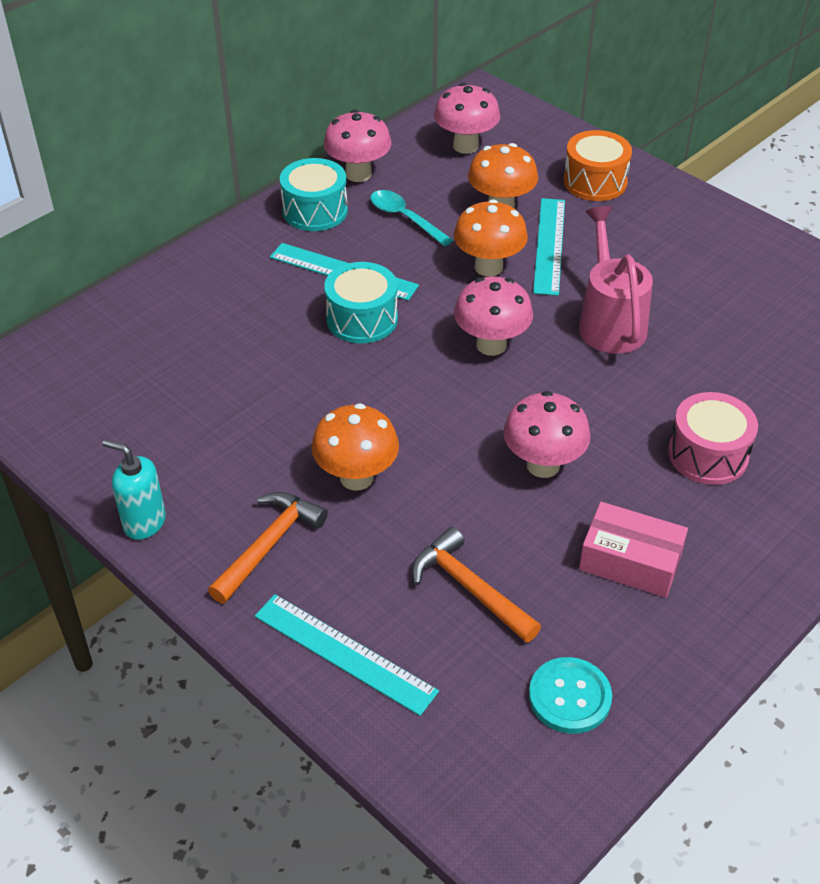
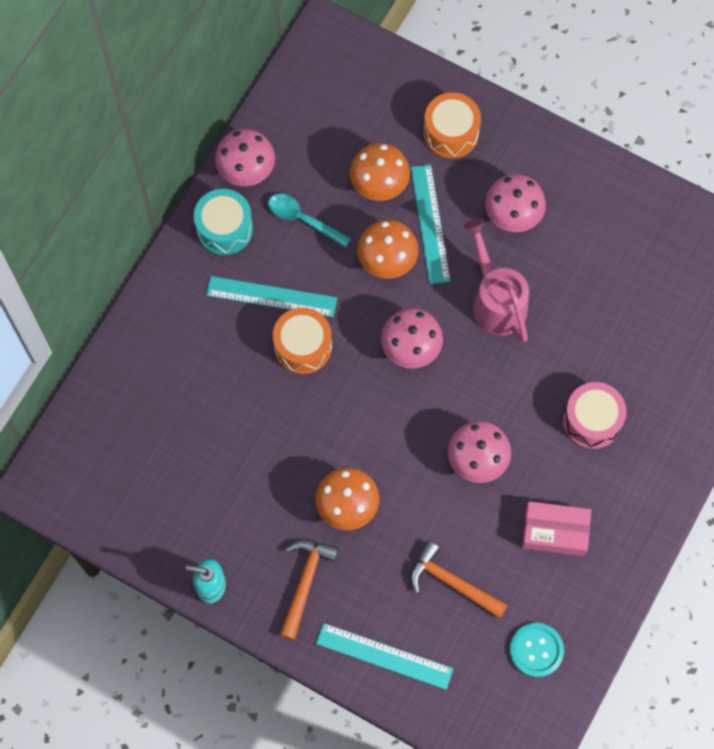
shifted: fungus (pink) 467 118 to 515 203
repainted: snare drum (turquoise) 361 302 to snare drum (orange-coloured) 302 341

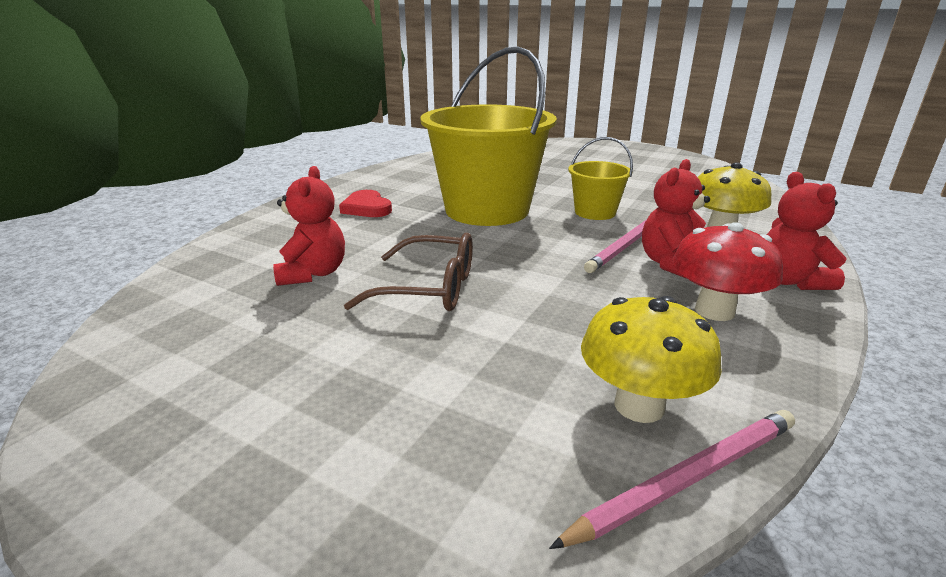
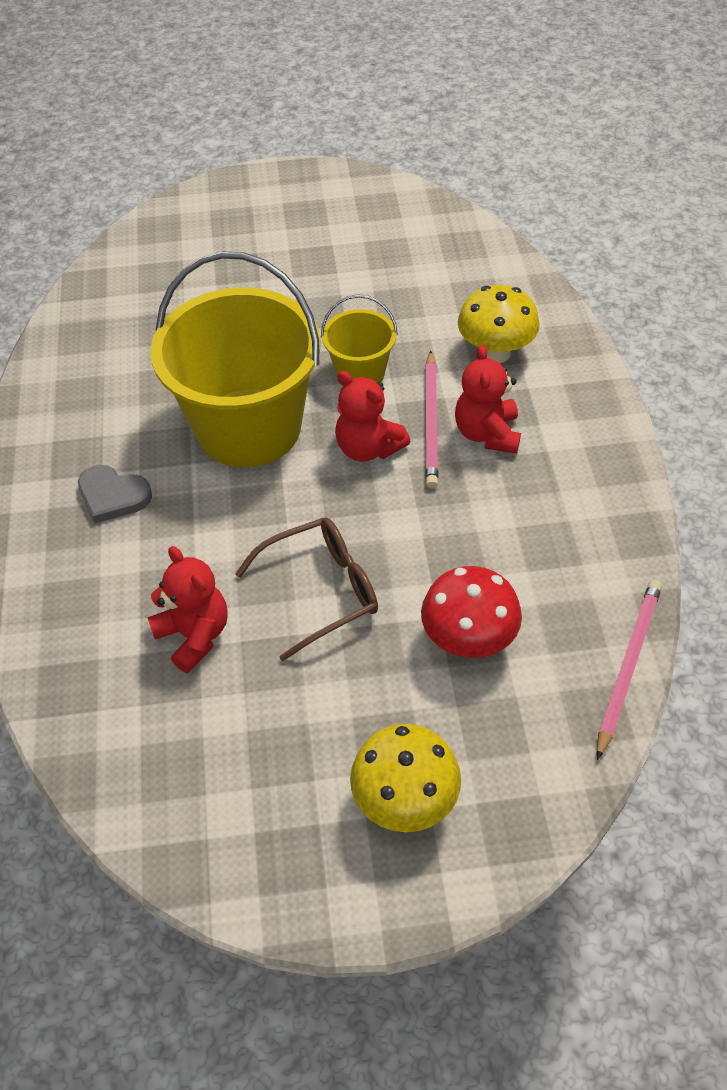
shifted: stuffed bear (scarlet) 807 231 to 373 416; fungus (golden) 651 359 to 405 778; fungus (scarlet) 727 271 to 471 612
repainted: heart (scarlet) 365 203 to heart (ash-grey) 115 494

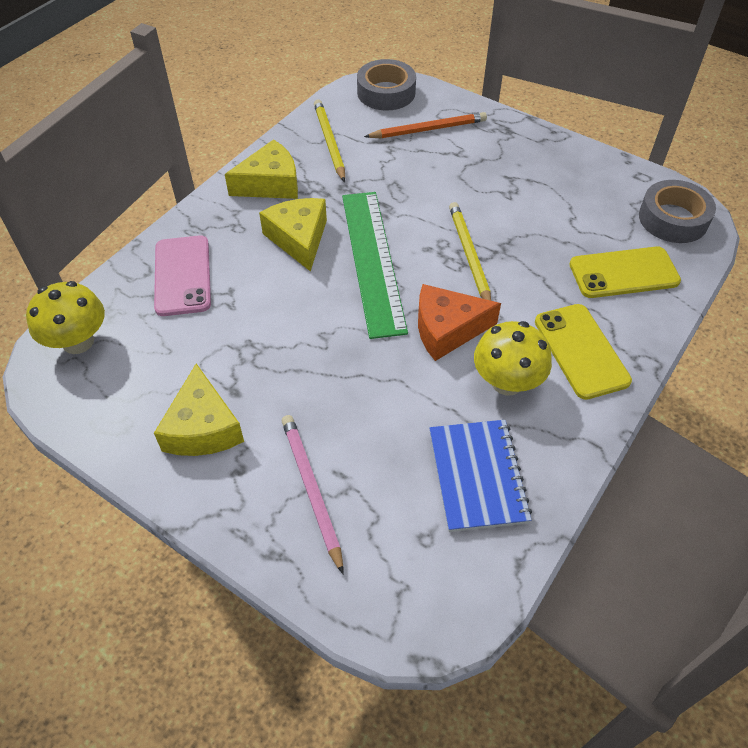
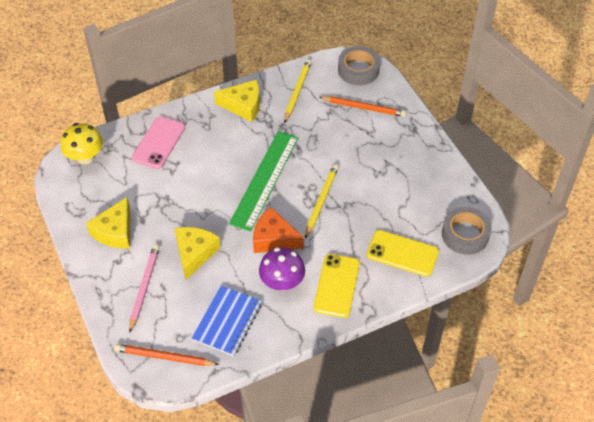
new: pencil (orange-coloured) 167 355
shifted: cheese wedge (golden) 293 235 to 198 253
repainted: fungus (golden) 513 358 to fungus (royal purple) 282 269

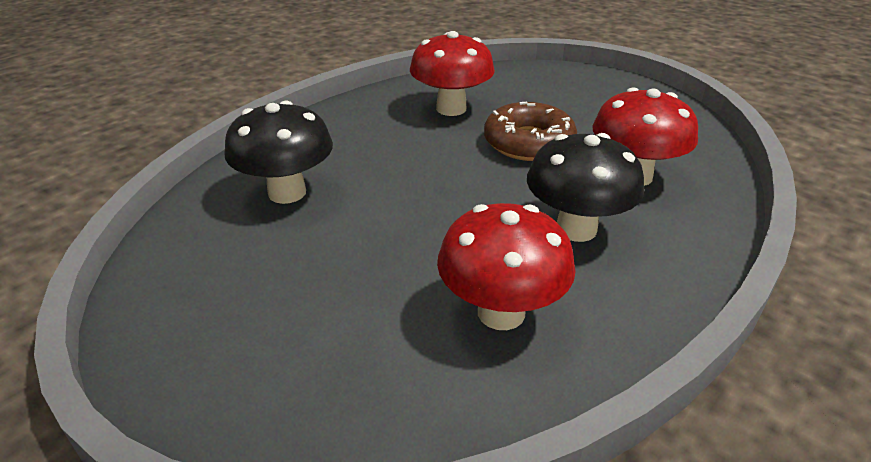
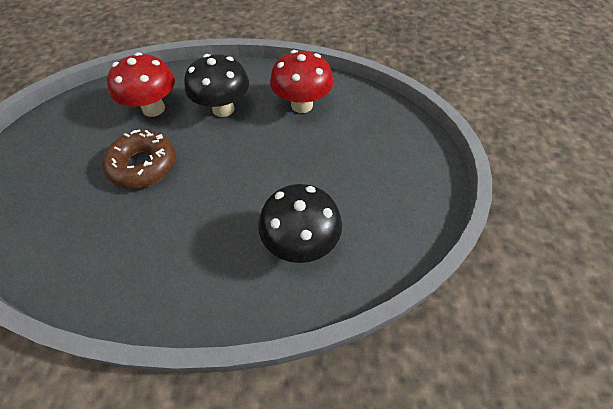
gone: fungus (scarlet) 452 73

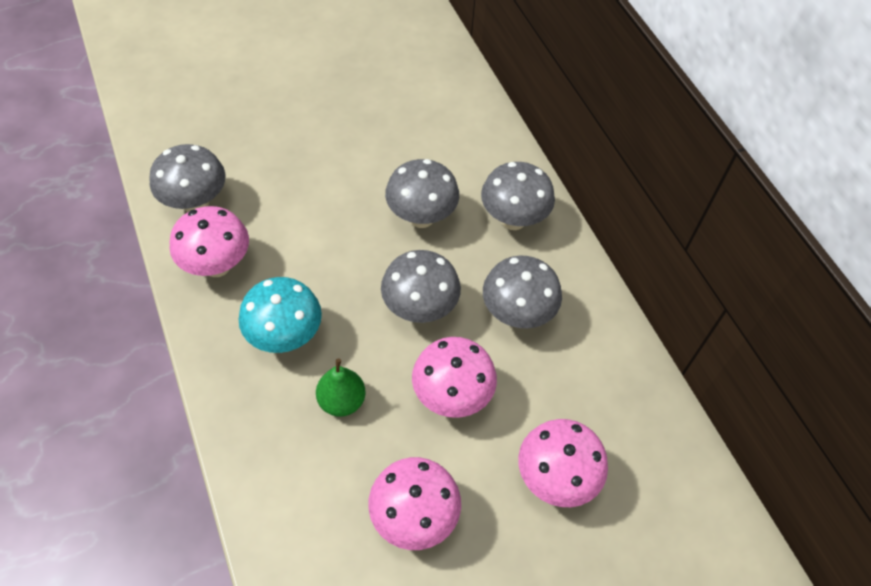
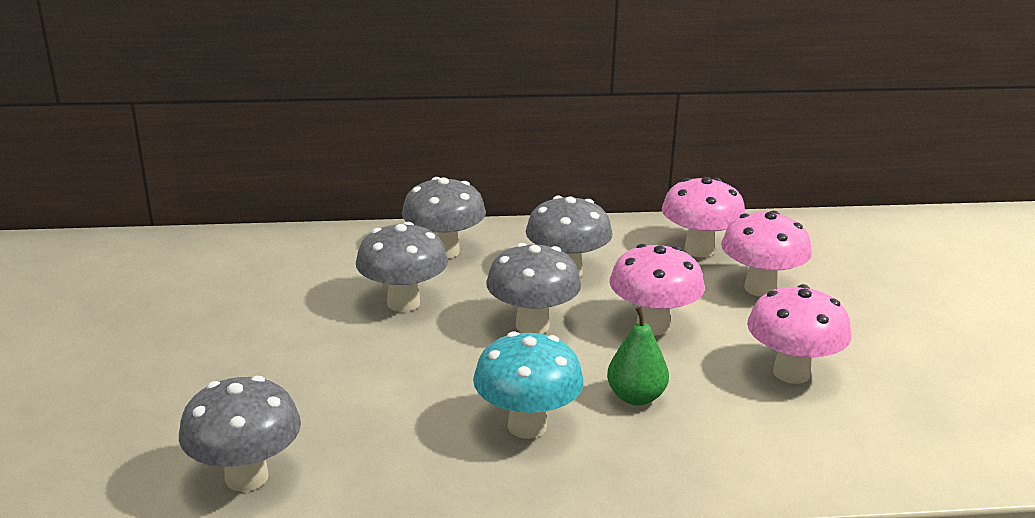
shifted: fungus (pink) 209 241 to 703 217

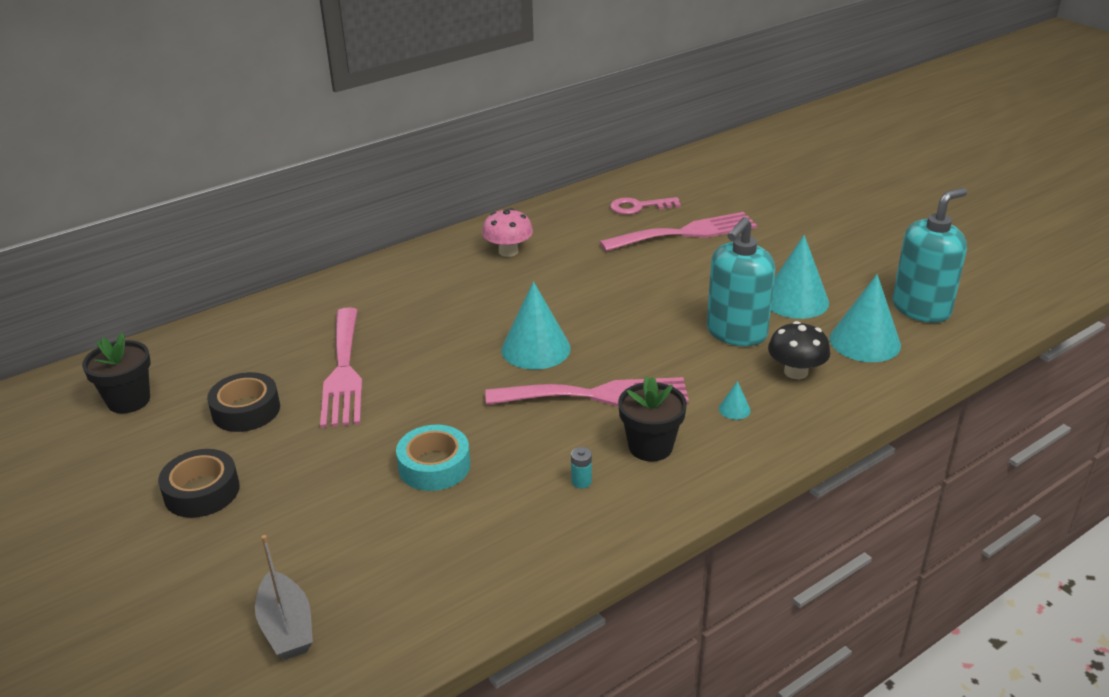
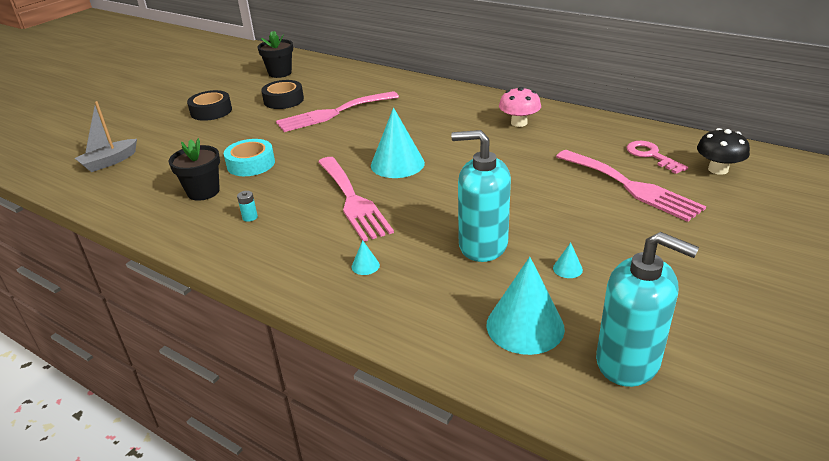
shifted: flower pot (black) 652 419 to 194 169; fungus (black) 799 350 to 723 151
scaled: cone shape (turquoise) 800 277 = 568 260 x0.42

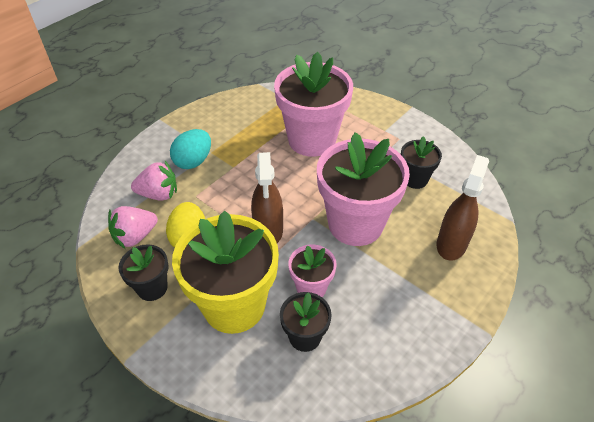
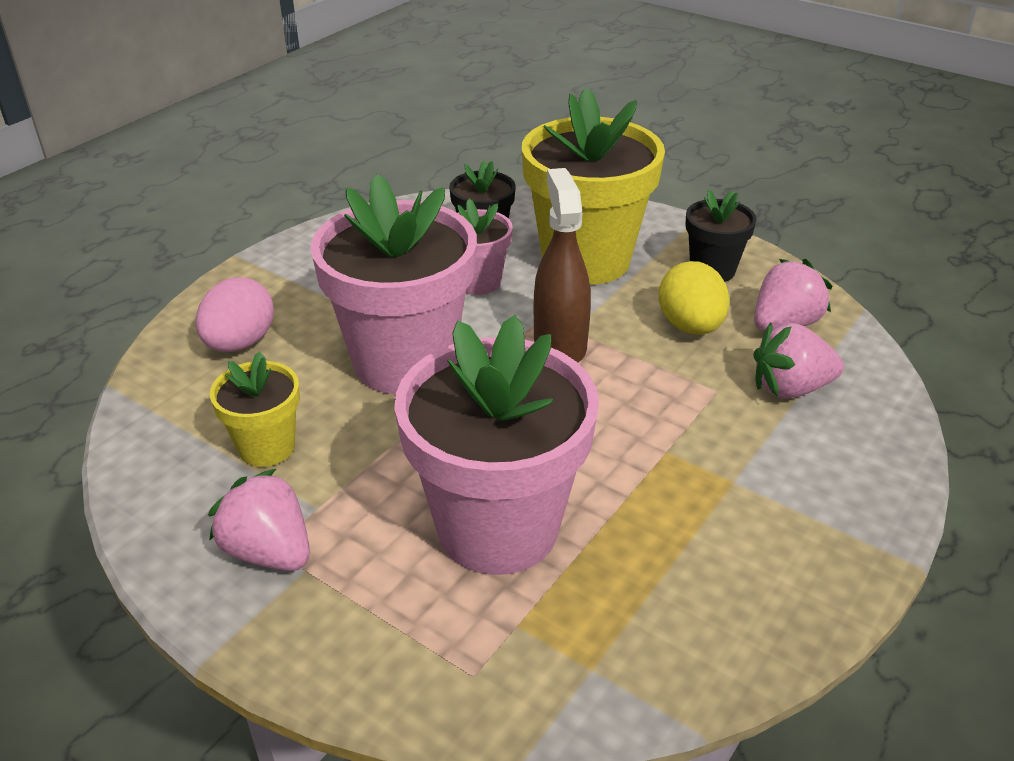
gone: egg shape (turquoise) 190 149
new: berry (pink) 259 520
swapped: spray cleaner (brown) 462 208 to egg shape (pink) 235 314
repainted: flower pot (black) 421 162 to flower pot (golden) 255 409

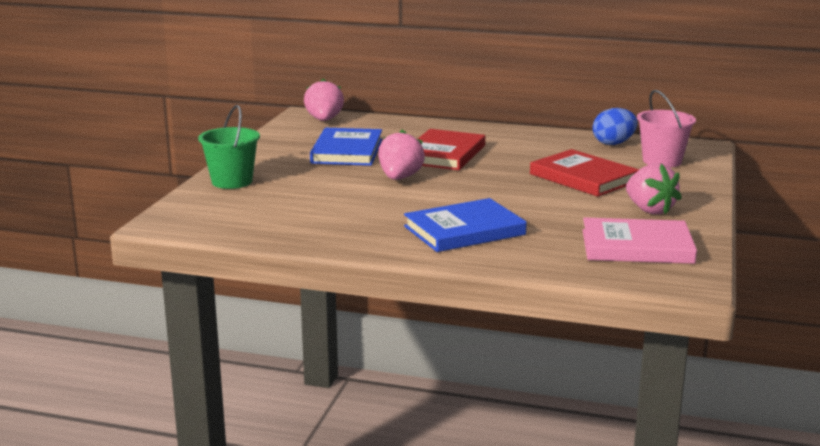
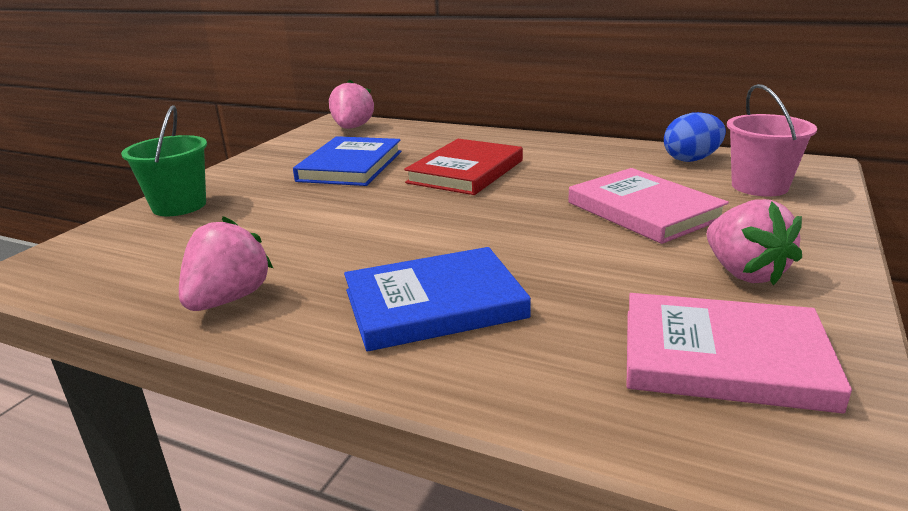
shifted: berry (pink) 401 155 to 226 263
repainted: book (scarlet) 584 173 to book (pink) 648 206

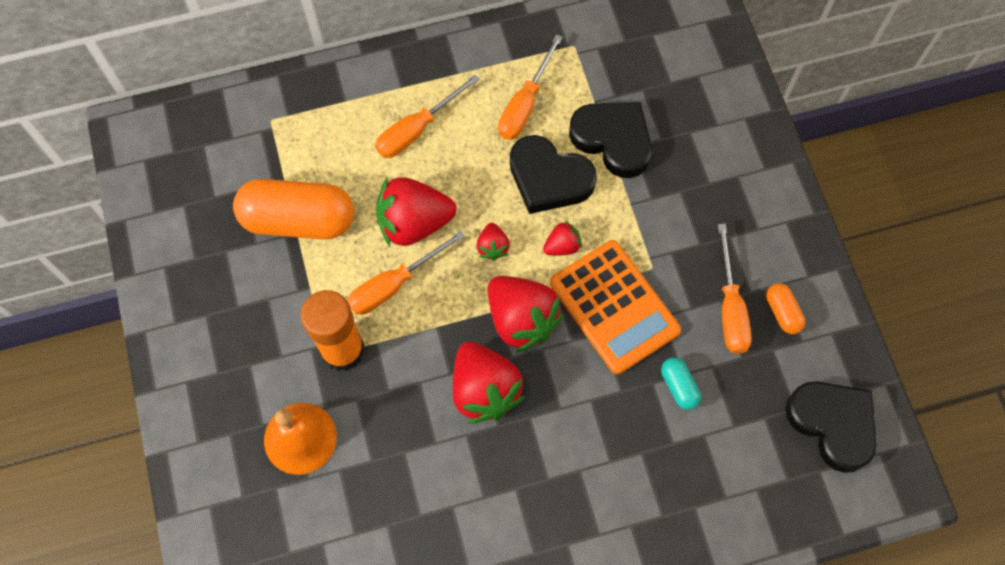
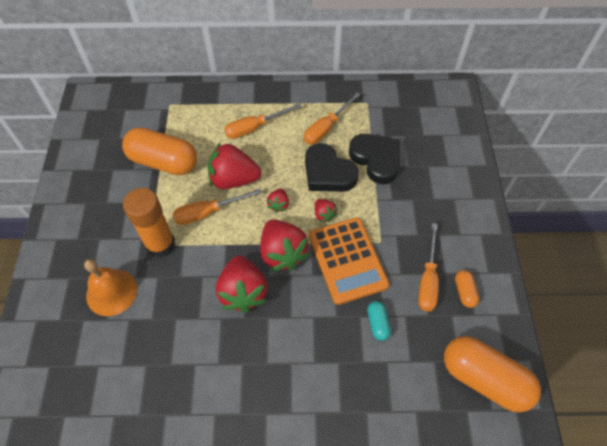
swapped: heart (black) 831 427 to pill (orange-coloured) 492 374
rotated: berry (scarlet) 562 238 = 326 210 75 degrees clockwise

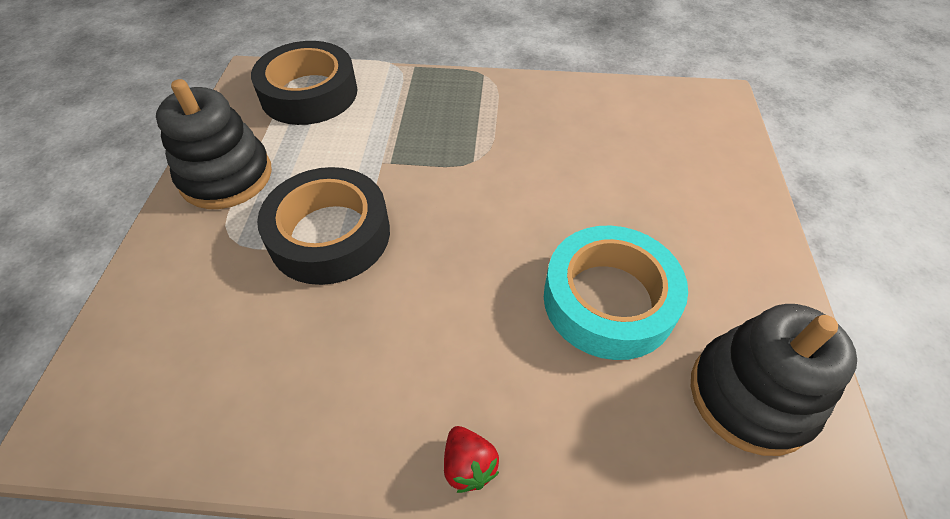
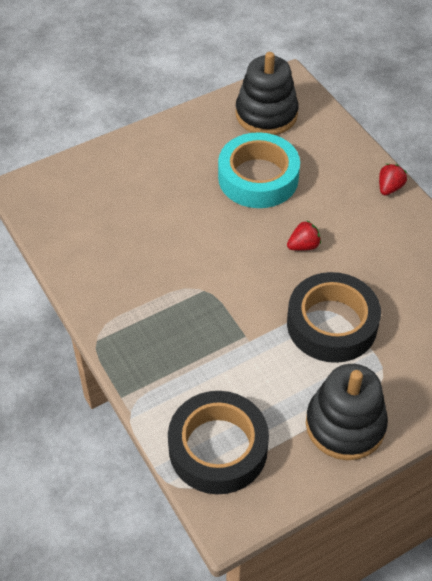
new: berry (scarlet) 304 236

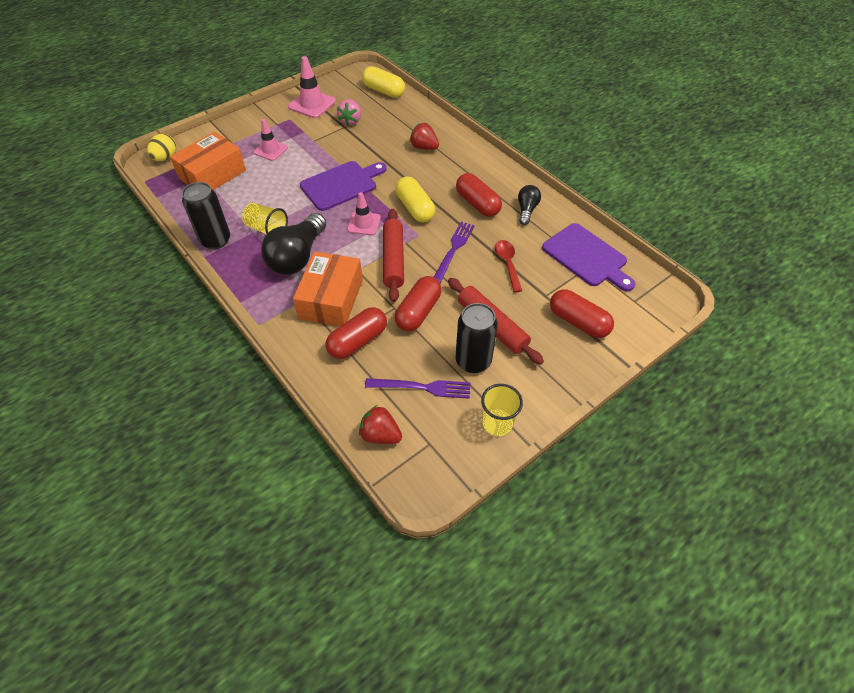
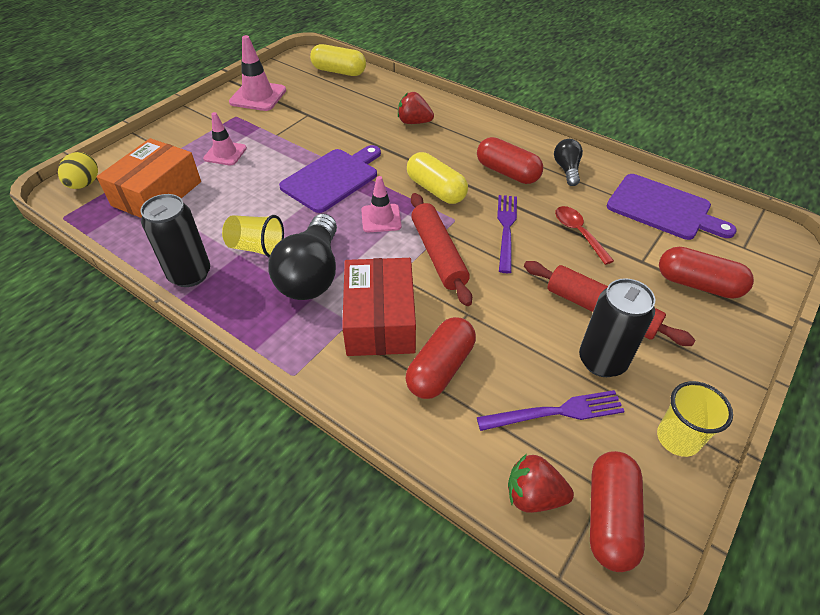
gone: berry (pink) 349 112
shifted: pill (scarlet) 418 303 to 617 511
repainted: package (orange-coloured) 328 288 to package (scarlet) 379 307

